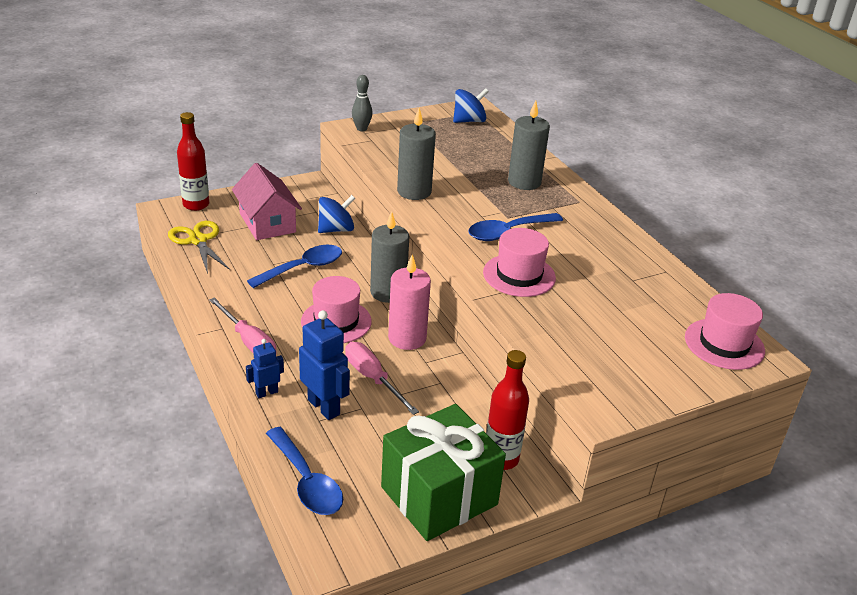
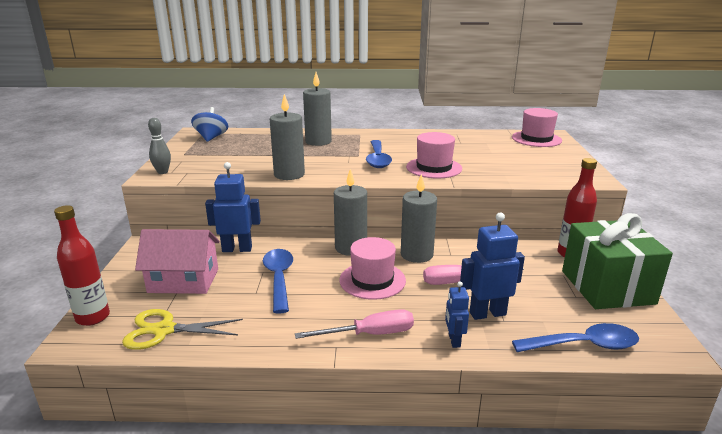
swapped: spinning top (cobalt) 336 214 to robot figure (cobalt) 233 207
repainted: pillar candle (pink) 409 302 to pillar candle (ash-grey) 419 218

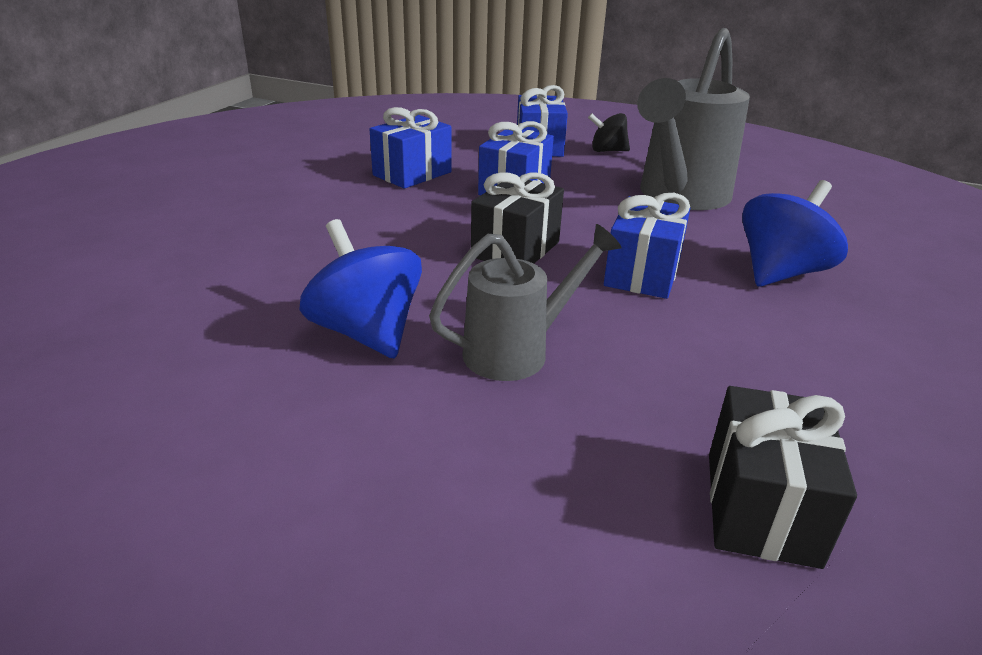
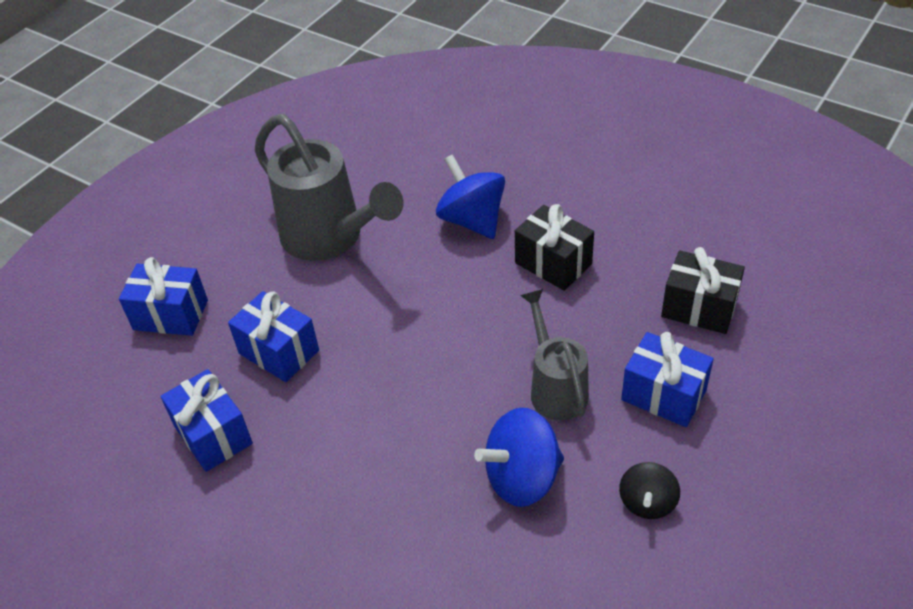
shifted: wrapped gift (black) 517 218 to 554 247; spinning top (black) 609 132 to 649 490; wrapped gift (cobalt) 647 246 to 667 379

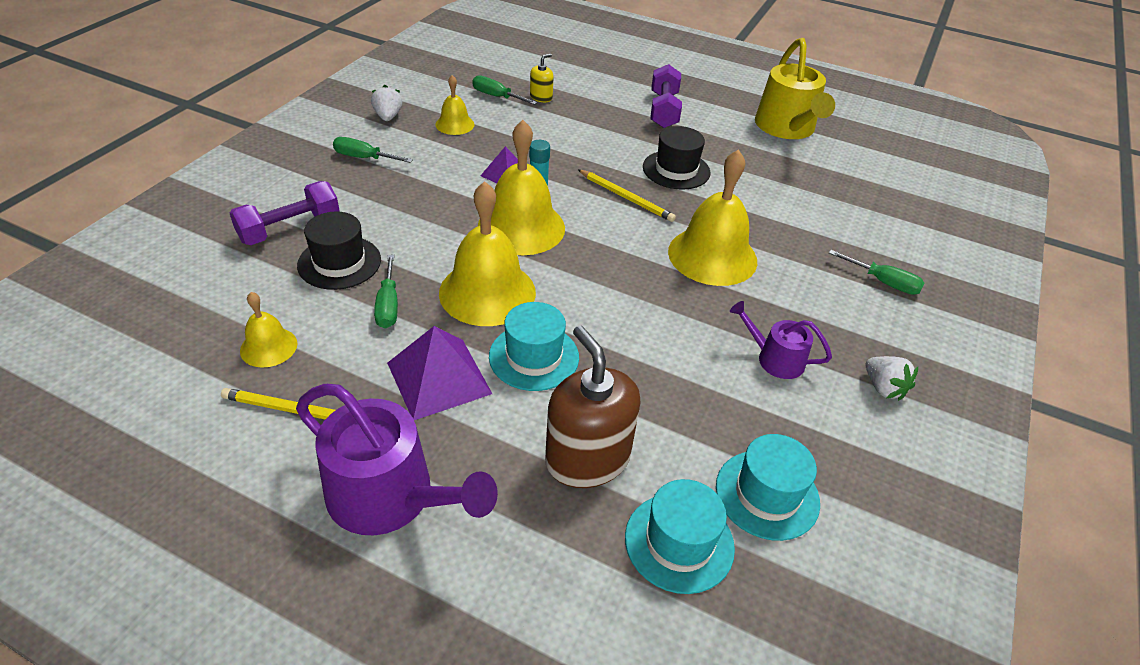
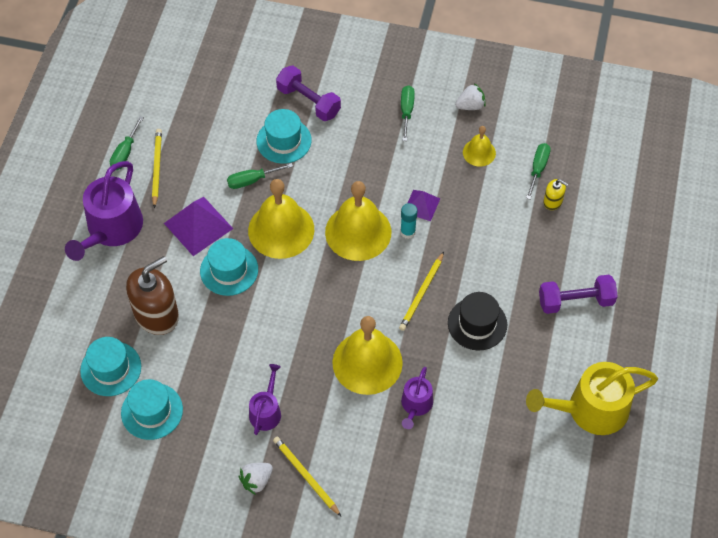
gone: hand bell (golden) 268 330
new: pencil (golden) 307 476; watering pot (royal purple) 417 398
shifted: hand screwdriver (emerald) 877 272 to 127 143
repainted: tall hat (black) 339 250 to tall hat (turquoise) 284 136

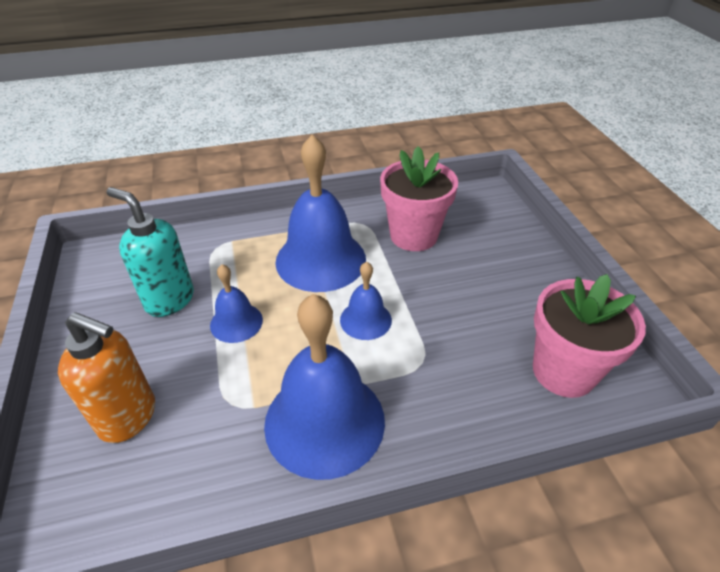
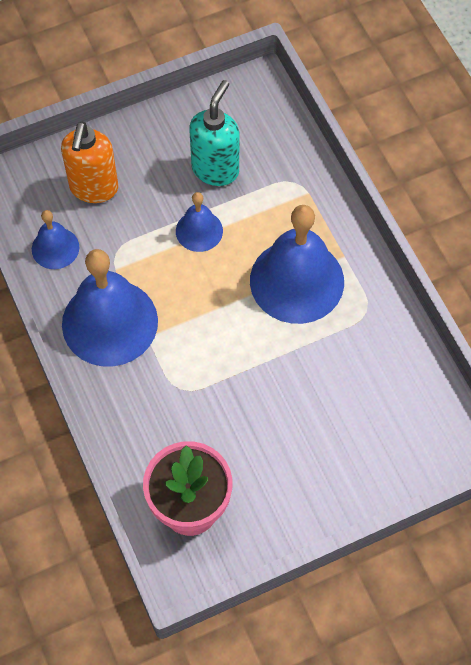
gone: flower pot (pink) 419 198
shifted: hand bell (cobalt) 366 300 to 55 239

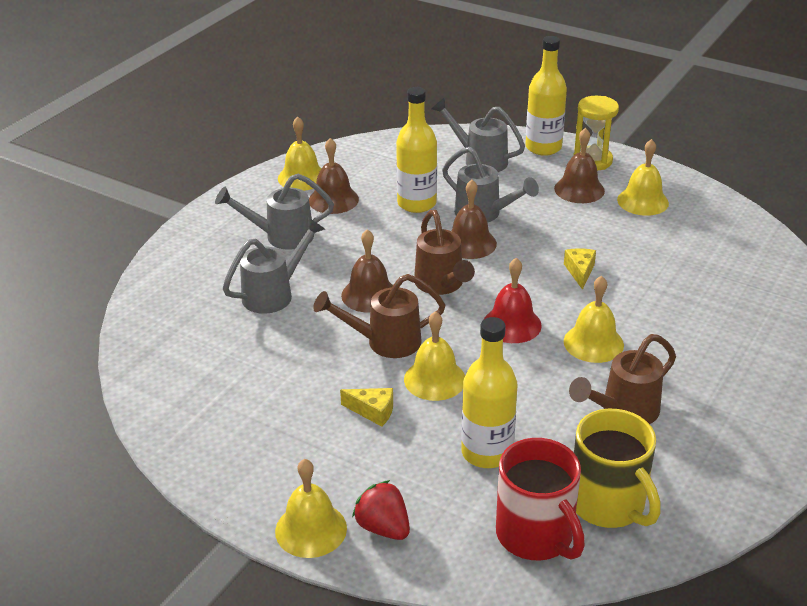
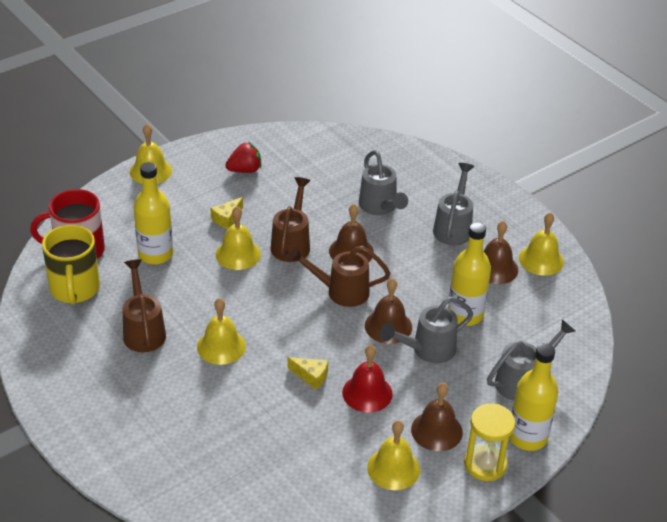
shifted: berry (scarlet) 381 510 to 243 157; hand bell (scarlet) 513 300 to 367 379
rotated: tea mug (golden) 617 468 = 71 264 90 degrees counterclockwise

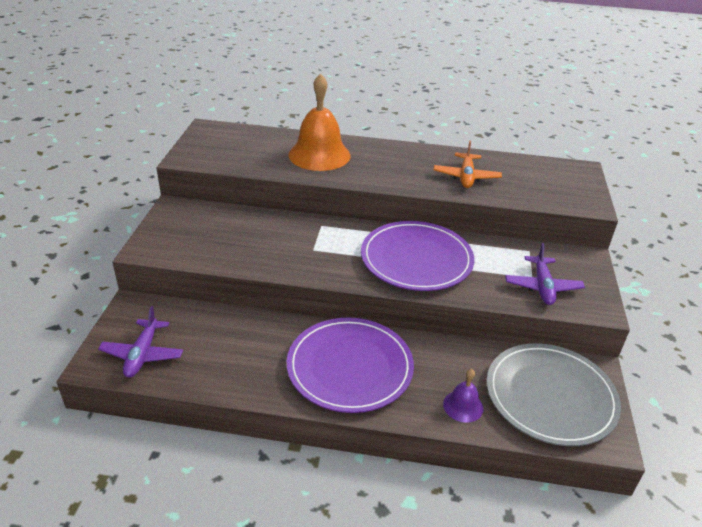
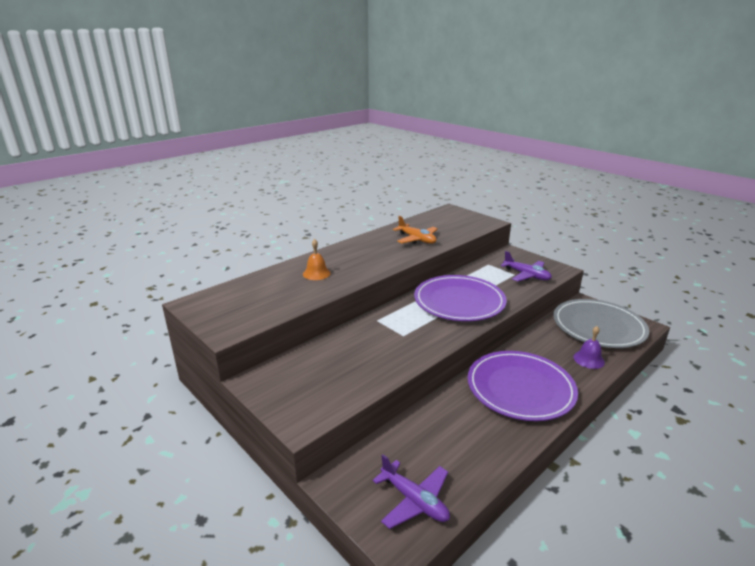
scaled: hand bell (orange-coloured) 319 122 = 317 259 x0.48

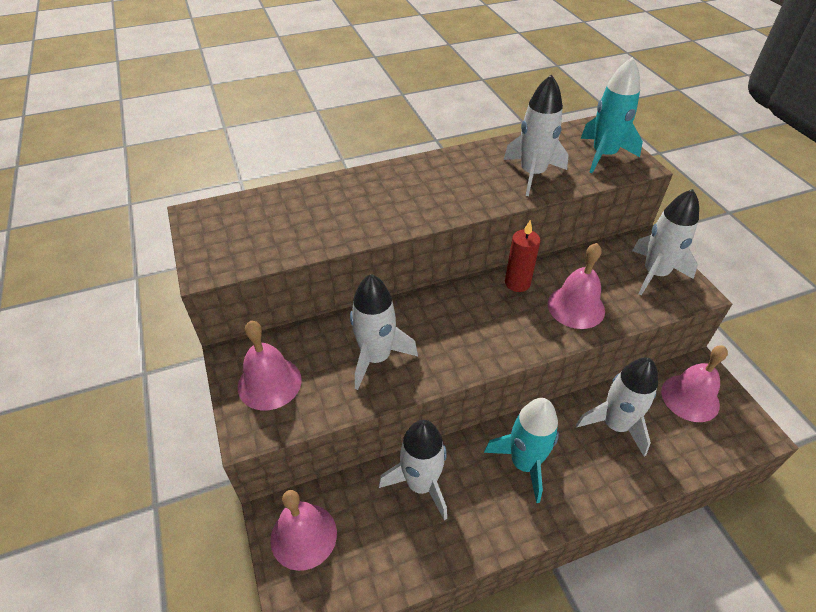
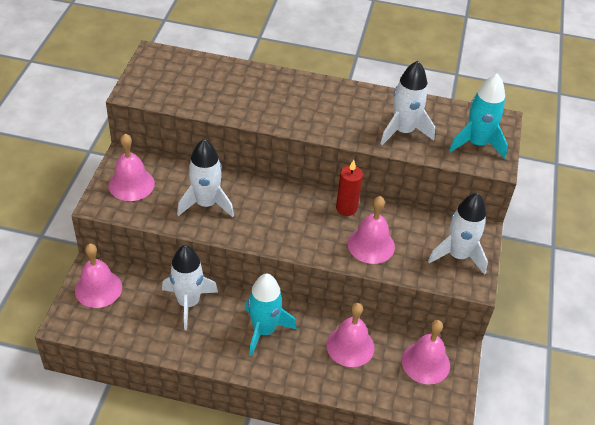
swapped: toy rocket (pure white) 617 407 to hand bell (pink) 350 335

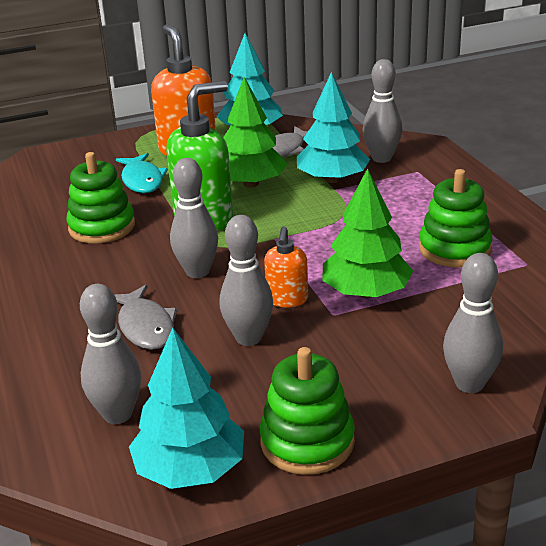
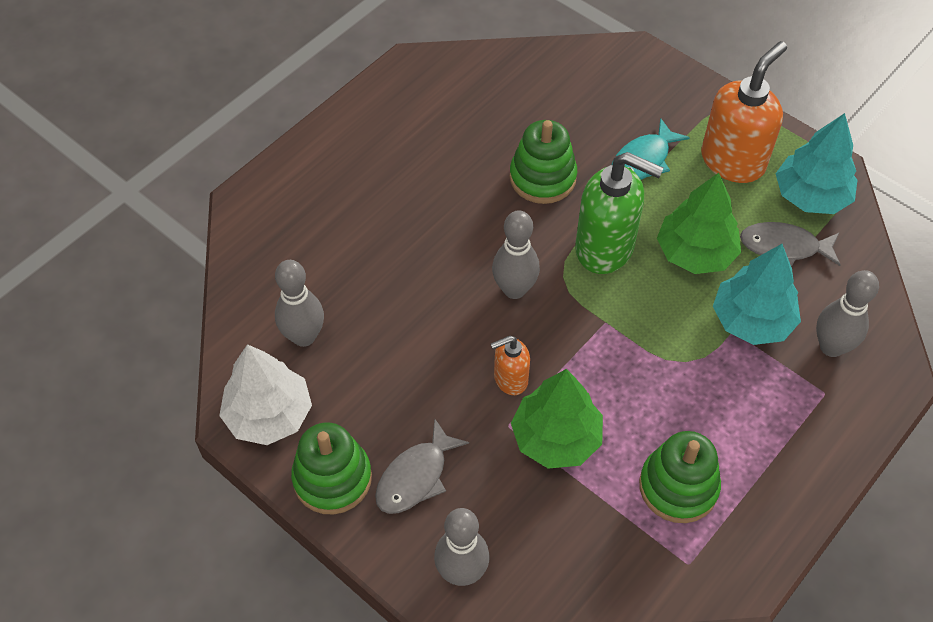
gone: skittle (ash-grey) 246 280
shifted: fish figure (ash-grey) 145 317 to 422 466
repainted: toy tree (turquoise) 186 408 to toy tree (pure white) 265 394

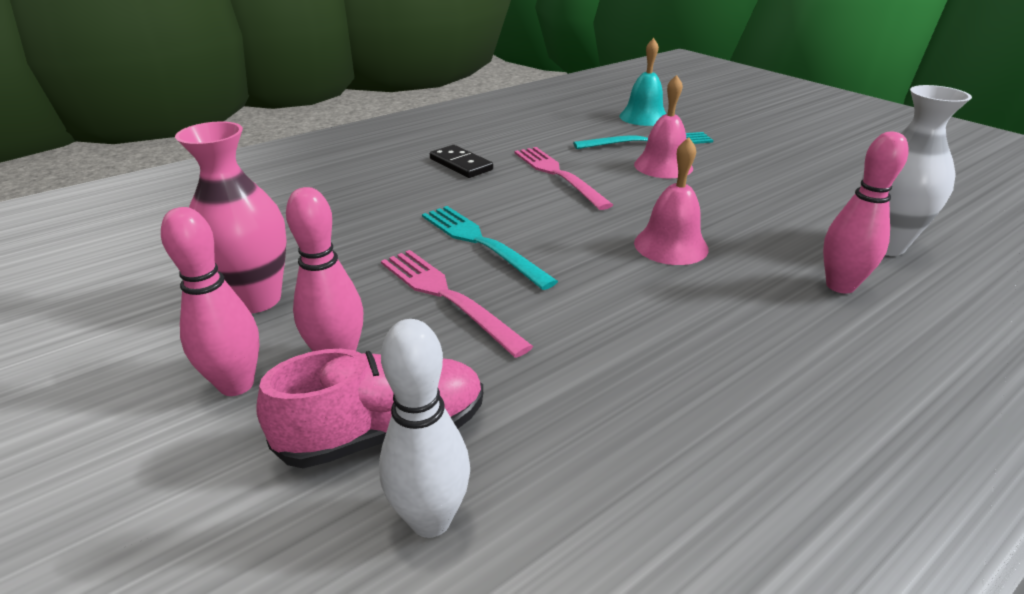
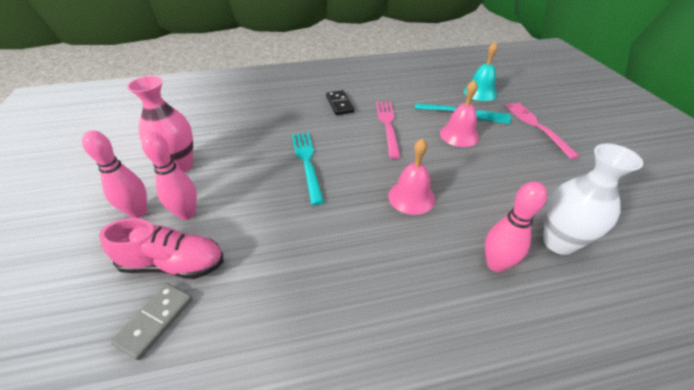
shifted: dinner fork (pink) 457 304 to 542 130
swapped: skittle (pure white) 424 428 to domino (ash-grey) 152 321

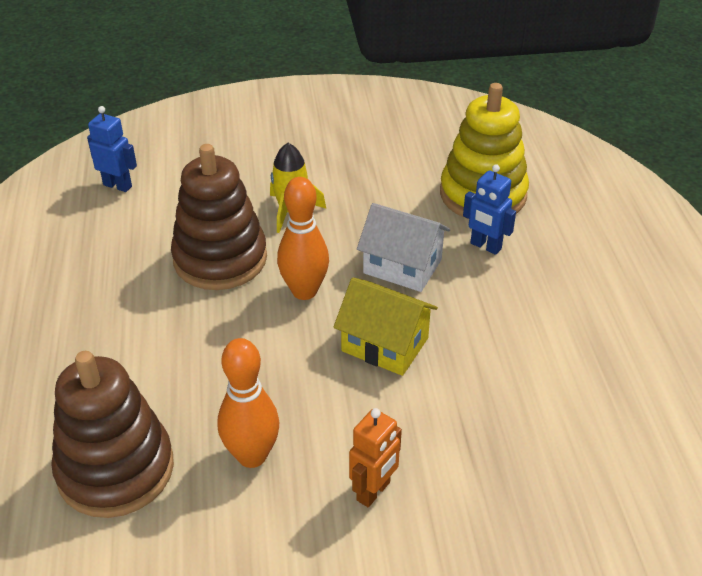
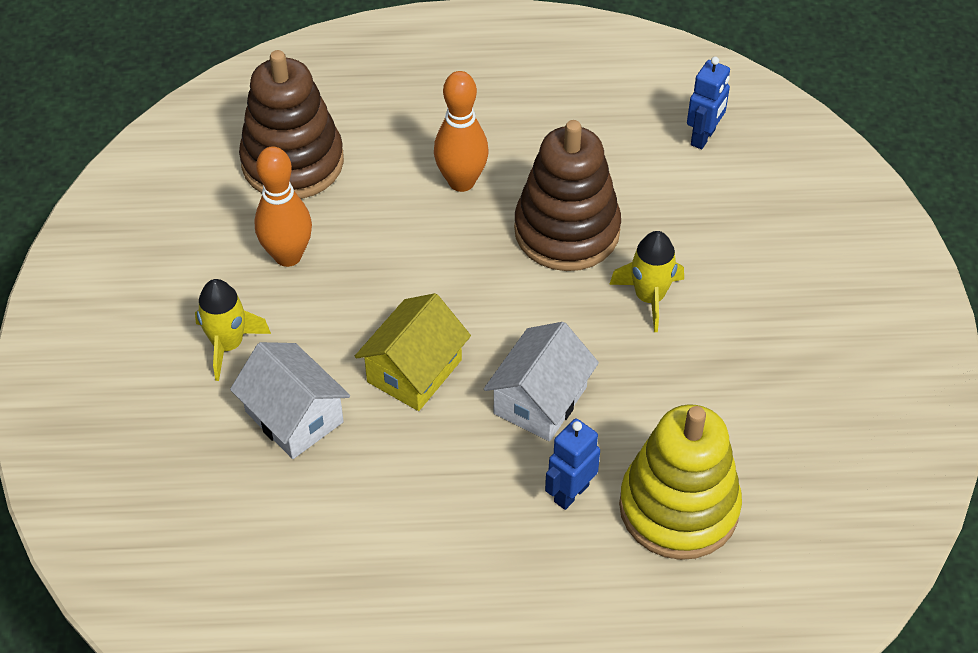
new: toy house (pure white) 290 400
shifted: skittle (orange-coloured) 303 238 to 461 131
swapped: robot figure (orange-coloured) 375 457 to toy rocket (golden) 233 330

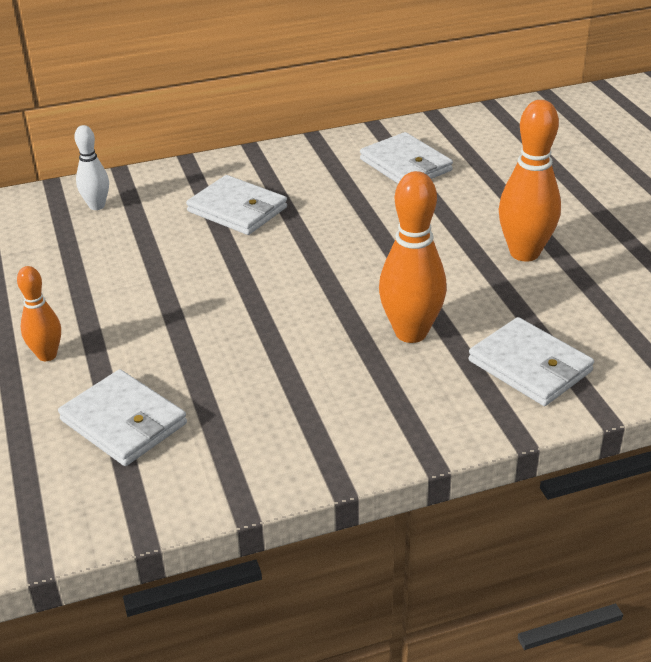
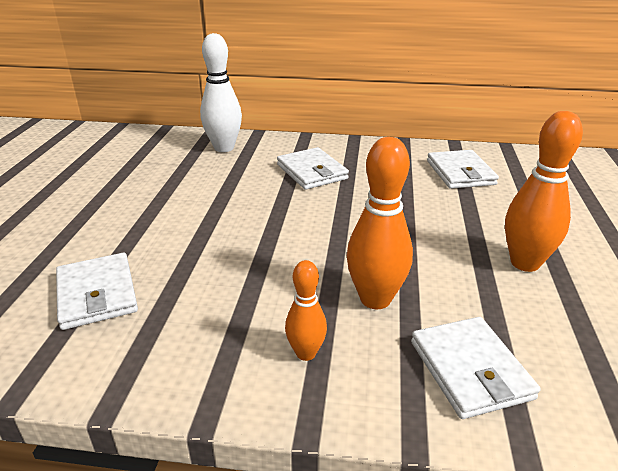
shifted: skittle (orange-coloured) 39 313 to 306 310
scaled: skittle (pure white) 91 167 = 221 92 x1.73

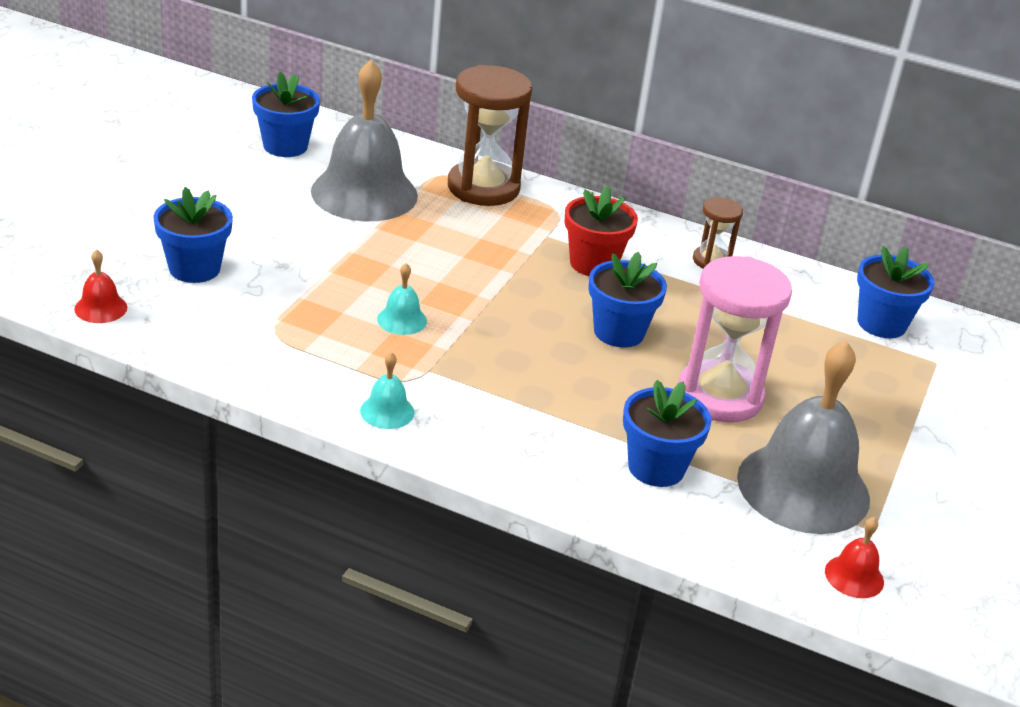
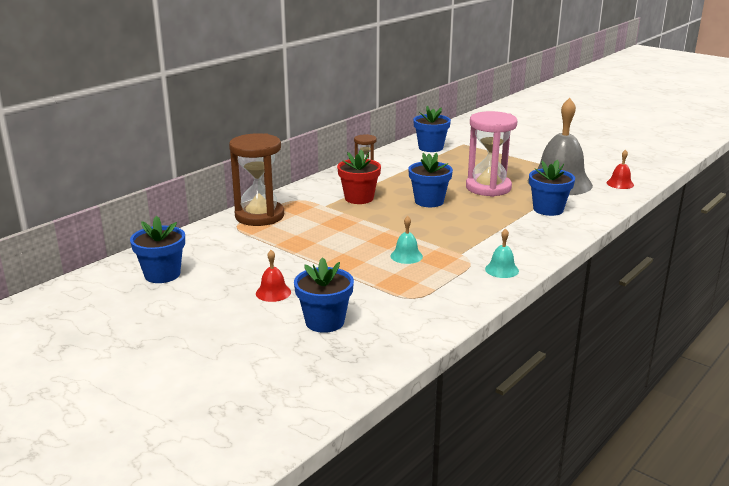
gone: hand bell (ash-grey) 364 140
shifted: hand bell (scarlet) 100 286 to 273 276

